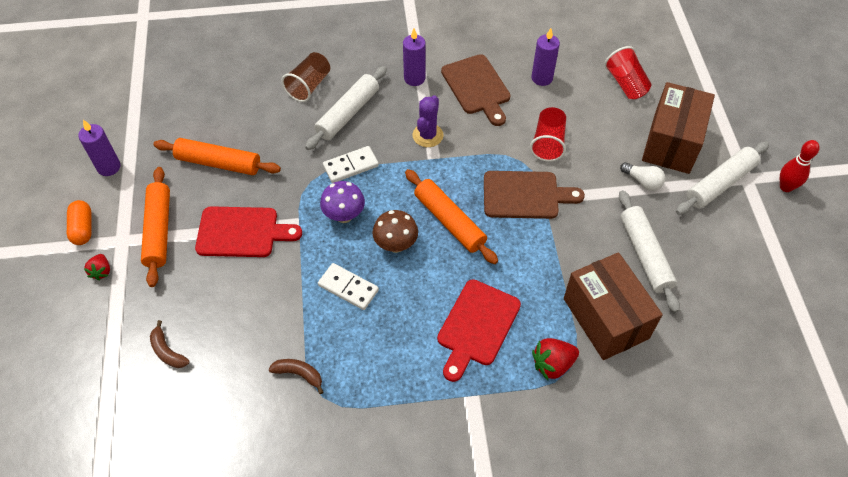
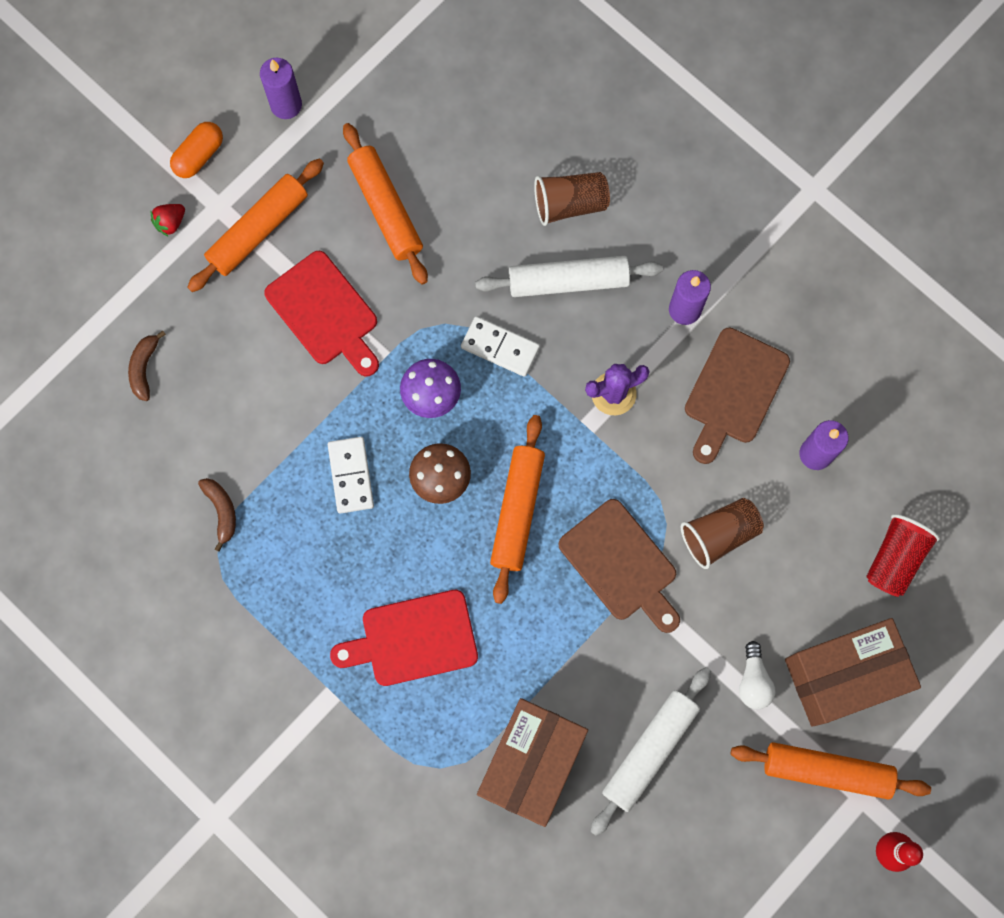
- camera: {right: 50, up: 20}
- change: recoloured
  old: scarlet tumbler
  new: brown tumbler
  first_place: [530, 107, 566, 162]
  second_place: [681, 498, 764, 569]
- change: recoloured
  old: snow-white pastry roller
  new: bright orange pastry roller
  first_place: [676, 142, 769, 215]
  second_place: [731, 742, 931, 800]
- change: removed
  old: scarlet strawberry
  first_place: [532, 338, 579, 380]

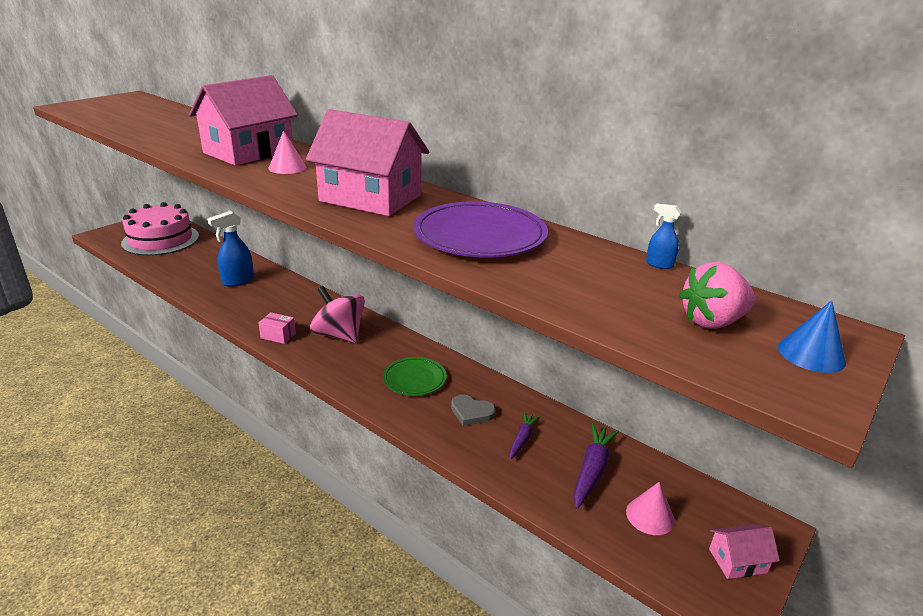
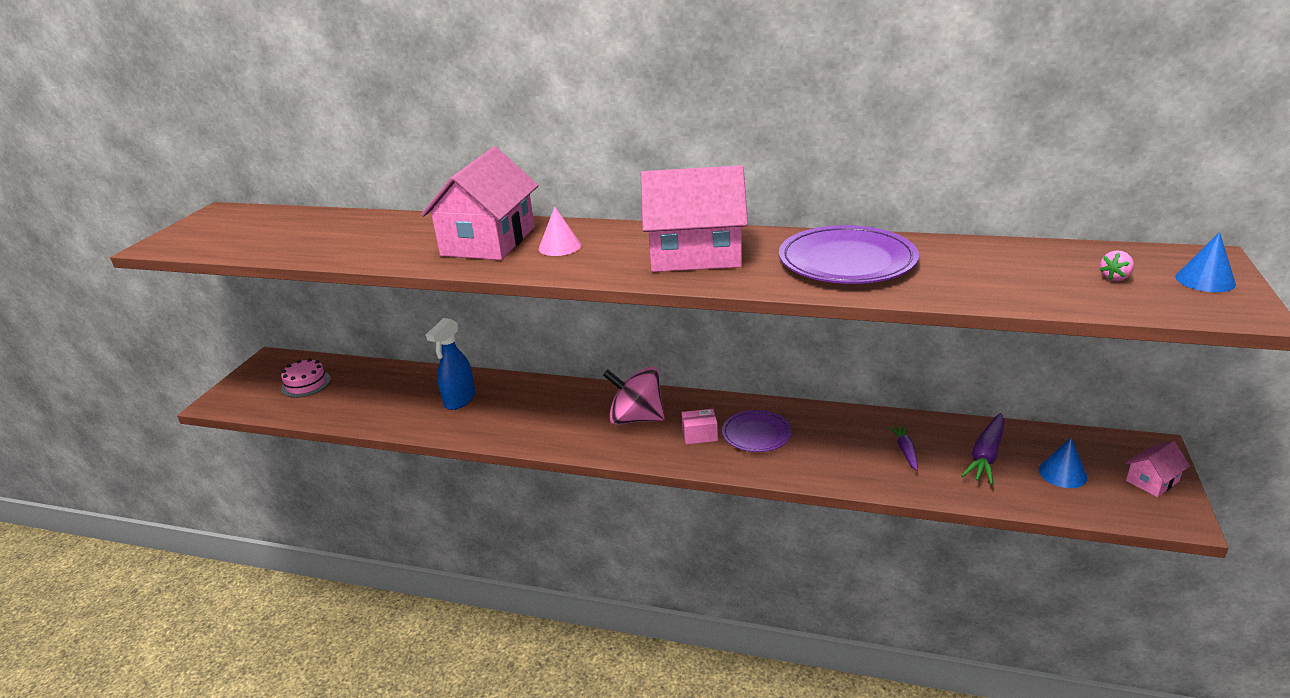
- camera: {right: -20, up: 0}
- change: resized
  old: rose-pink gateau
  first_place: [121, 202, 199, 256]
  second_place: [281, 358, 331, 398]
  factor: 0.51
- change: moved
  old: rose-pink box
  first_place: [258, 312, 296, 344]
  second_place: [681, 409, 718, 444]
- change: recoloured
  old: leaf-green plate
  new: purple plate
  first_place: [383, 357, 447, 396]
  second_place: [722, 410, 792, 452]
- change: turned
  old: purple toy carrot
  first_place: [574, 423, 619, 509]
  second_place: [961, 413, 1005, 485]
  degrees: -150
- change: recoloured
  old: rose-pink cone shape
  new: royal blue cone shape
  first_place: [626, 482, 675, 535]
  second_place: [1039, 438, 1087, 488]
- change: resized
  old: rose-pink strawberry
  first_place: [679, 262, 756, 329]
  second_place: [1100, 250, 1134, 281]
  factor: 0.53
- change: removed
  old: gray love heart
  first_place: [451, 394, 496, 426]
- change: removed
  old: royal blue sprayer
  first_place: [646, 204, 682, 269]

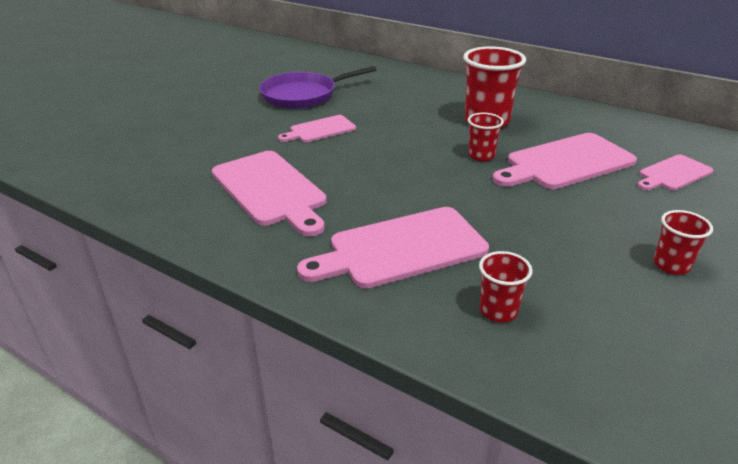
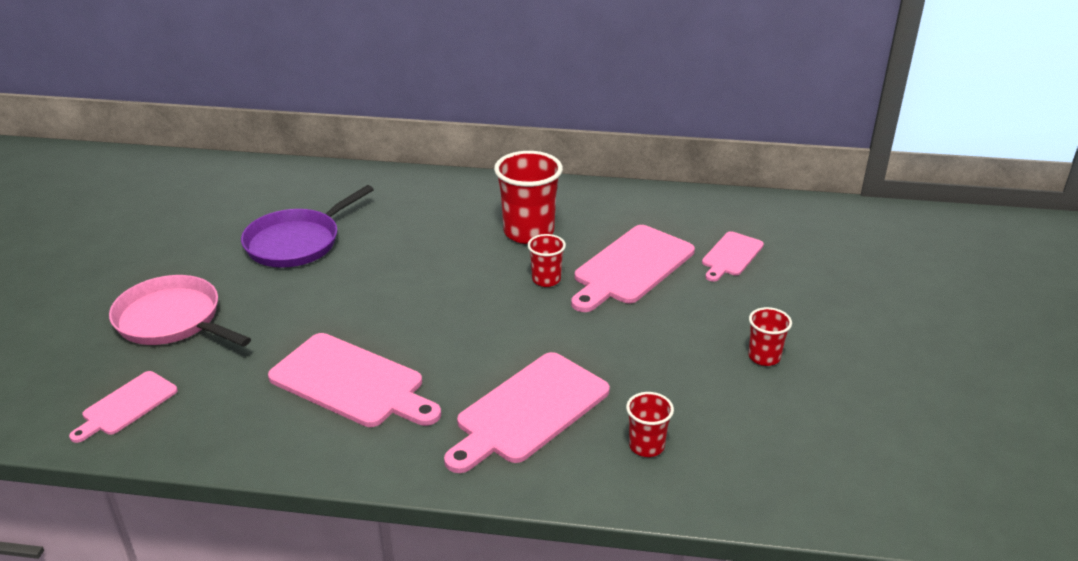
- camera: {right: -25, up: 0}
- change: moved
  old: rose-pink chopping board
  first_place: [278, 115, 356, 142]
  second_place: [69, 371, 178, 443]
- change: added
  new: rose-pink pan
  second_place: [109, 275, 251, 347]

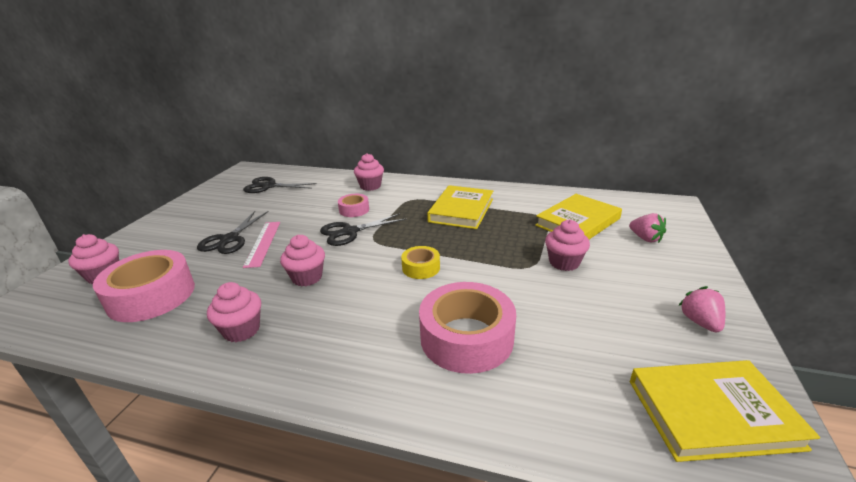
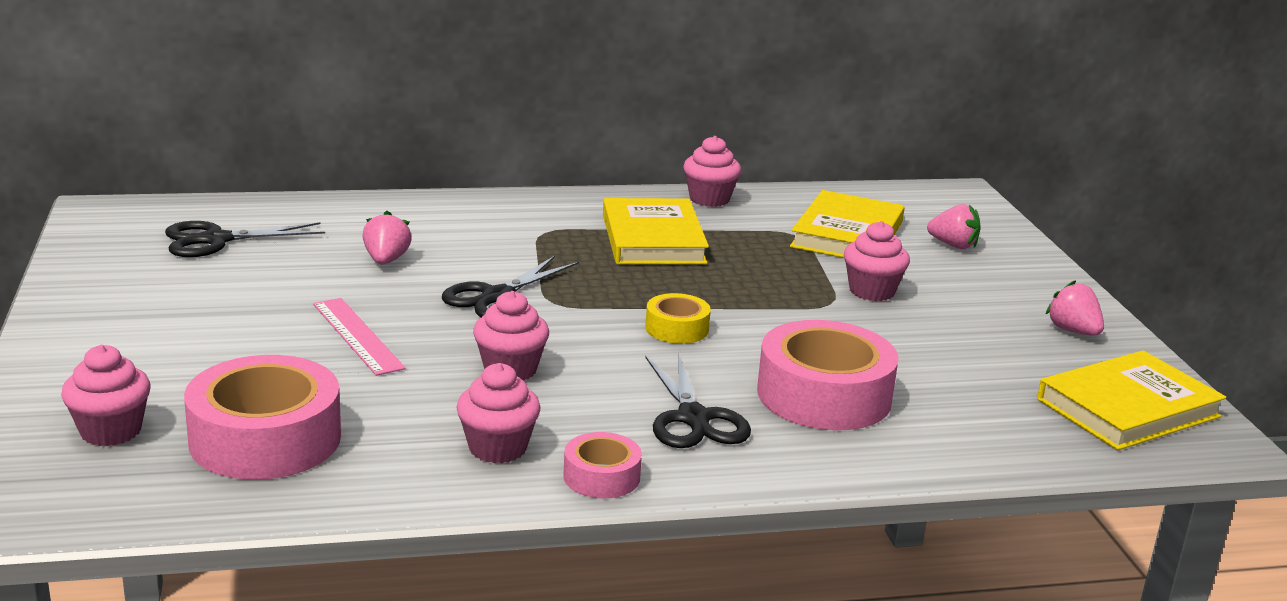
- camera: {right: -30, up: -5}
- change: added
  new: rose-pink strawberry
  second_place: [363, 211, 412, 265]
- change: moved
  old: rose-pink roll of tape
  first_place: [338, 194, 369, 217]
  second_place: [563, 432, 642, 498]
- change: moved
  old: jet-black scissors
  first_place: [197, 211, 269, 254]
  second_place: [645, 352, 751, 448]
- change: moved
  old: rose-pink muffin
  first_place: [354, 153, 384, 191]
  second_place: [683, 136, 741, 207]

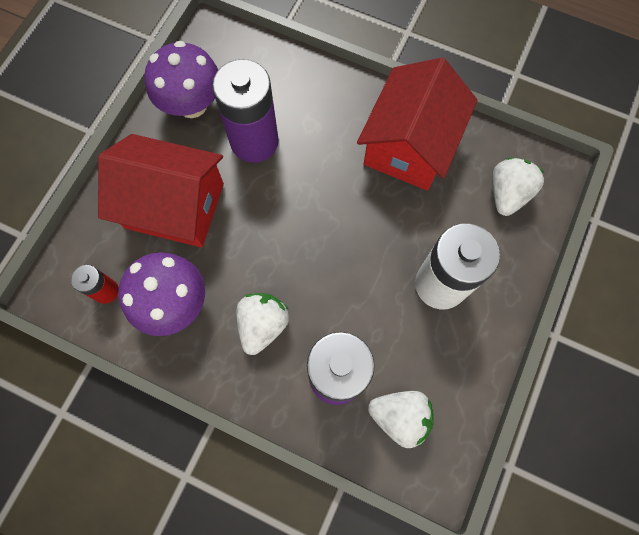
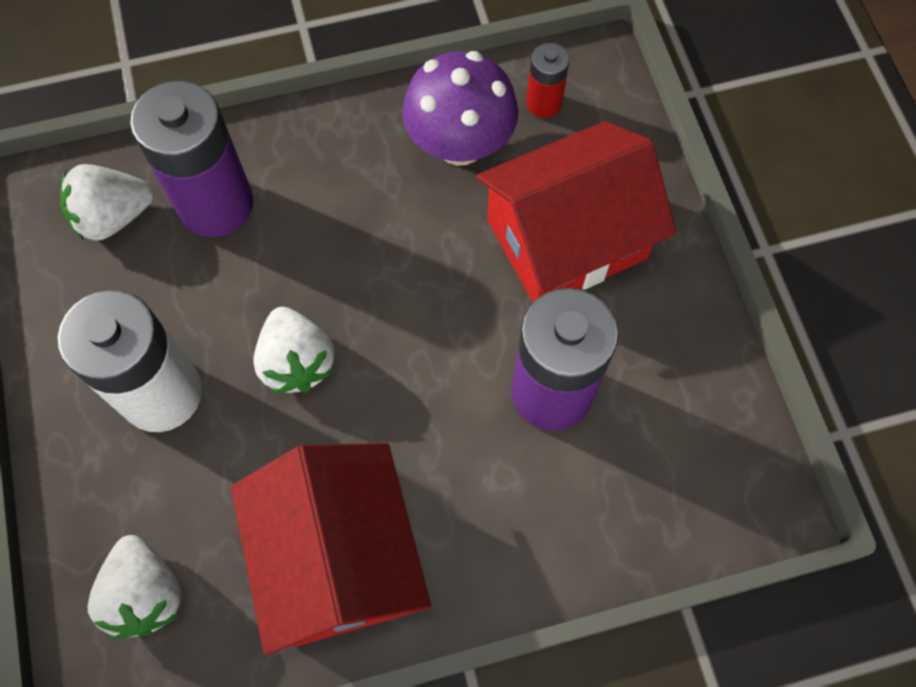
- camera: {right: 140, up: -5}
- change: moved
  old: snow-white strawberry
  first_place: [236, 293, 289, 355]
  second_place: [253, 307, 335, 393]
- change: removed
  old: purple toadstool
  first_place: [145, 41, 218, 118]

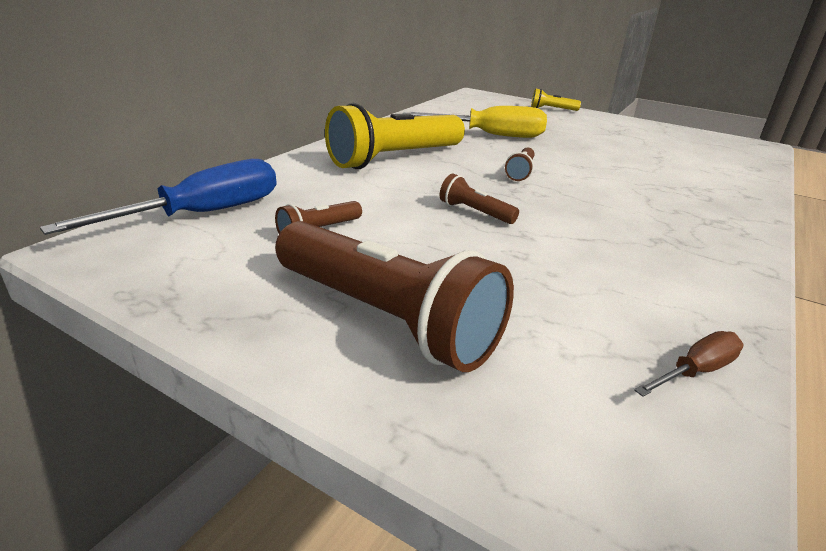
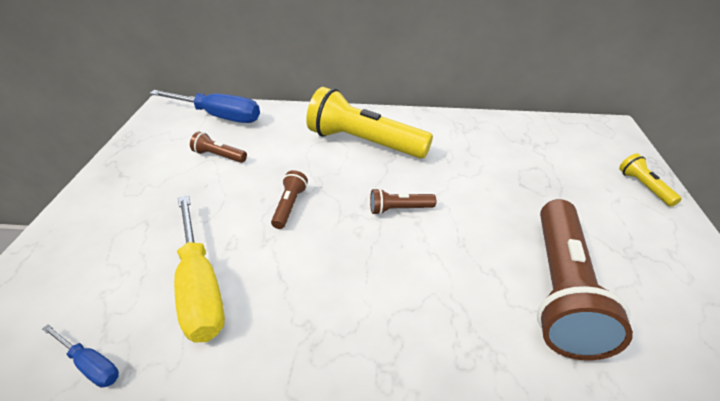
- camera: {right: 65, up: 10}
- change: recoloured
  old: brown hand screwdriver
  new: royal blue hand screwdriver
  first_place: [634, 331, 744, 397]
  second_place: [42, 324, 119, 388]
- change: moved
  old: yellow hand screwdriver
  first_place: [403, 106, 547, 138]
  second_place: [174, 195, 225, 343]
- change: moved
  old: brown torch
  first_place: [275, 221, 514, 372]
  second_place: [537, 199, 633, 360]

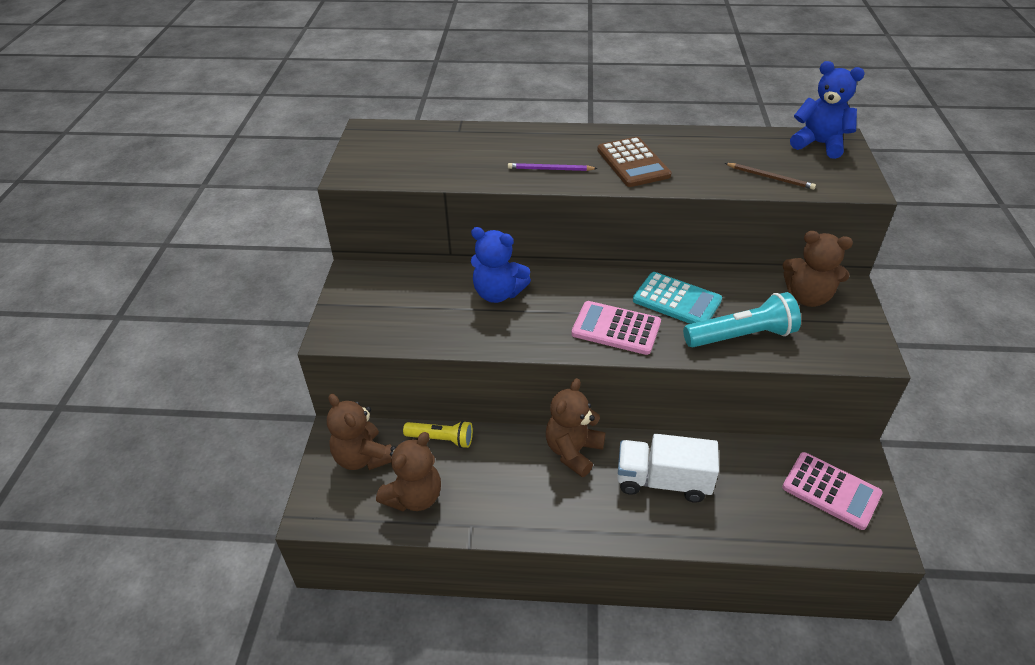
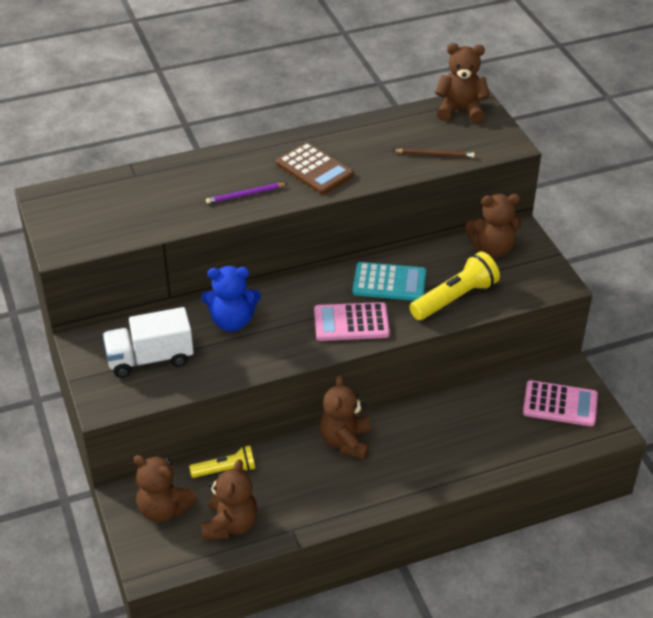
- camera: {right: -25, up: 0}
- change: moved
  old: snow-white lorry
  first_place: [617, 434, 719, 503]
  second_place: [102, 307, 194, 378]
- change: recoloured
  old: aqua torch
  new: yellow torch
  first_place: [683, 292, 801, 347]
  second_place: [409, 252, 500, 320]
- change: recoloured
  old: royal blue teddy
  new: brown teddy
  first_place: [790, 61, 865, 159]
  second_place: [435, 43, 490, 123]

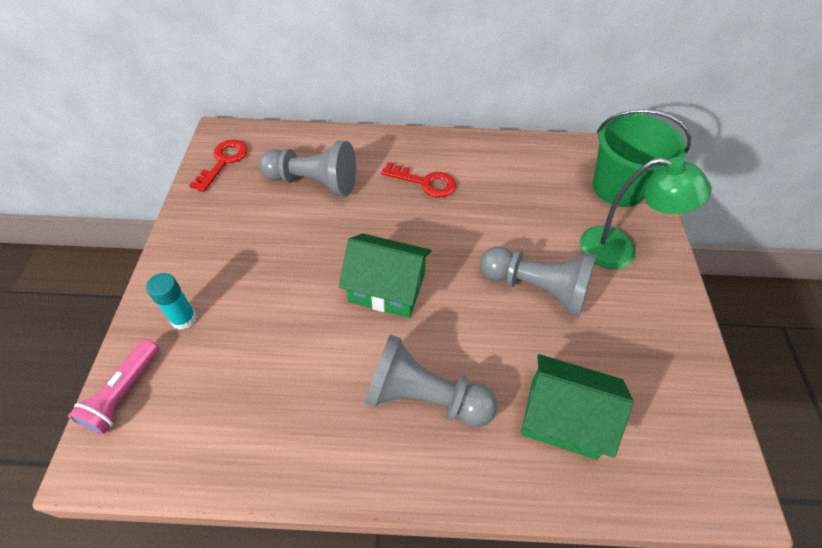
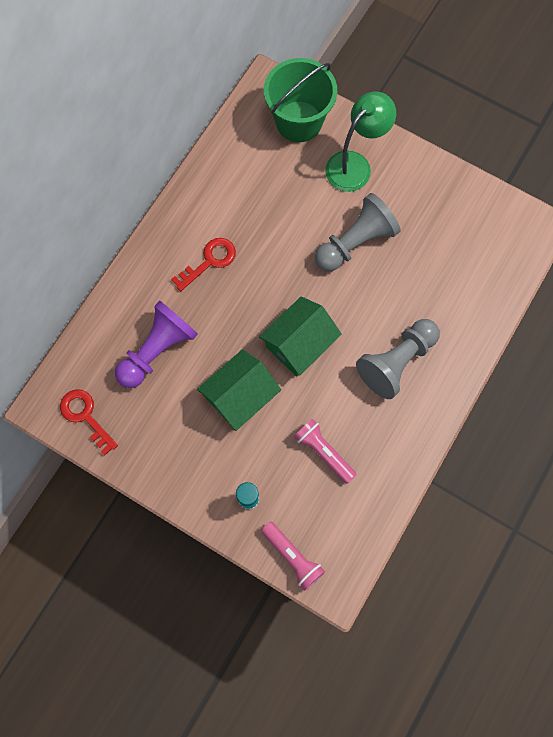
- camera: {right: -60, up: 20}
- change: recoloured
  old: gray chess pawn
  new: purple chess pawn
  first_place: [259, 141, 356, 196]
  second_place: [115, 300, 198, 388]
- change: moved
  old: leaf-green toy house
  first_place: [521, 354, 634, 460]
  second_place: [197, 349, 281, 431]
- change: added
  new: rose-pink torch
  second_place: [293, 418, 357, 484]

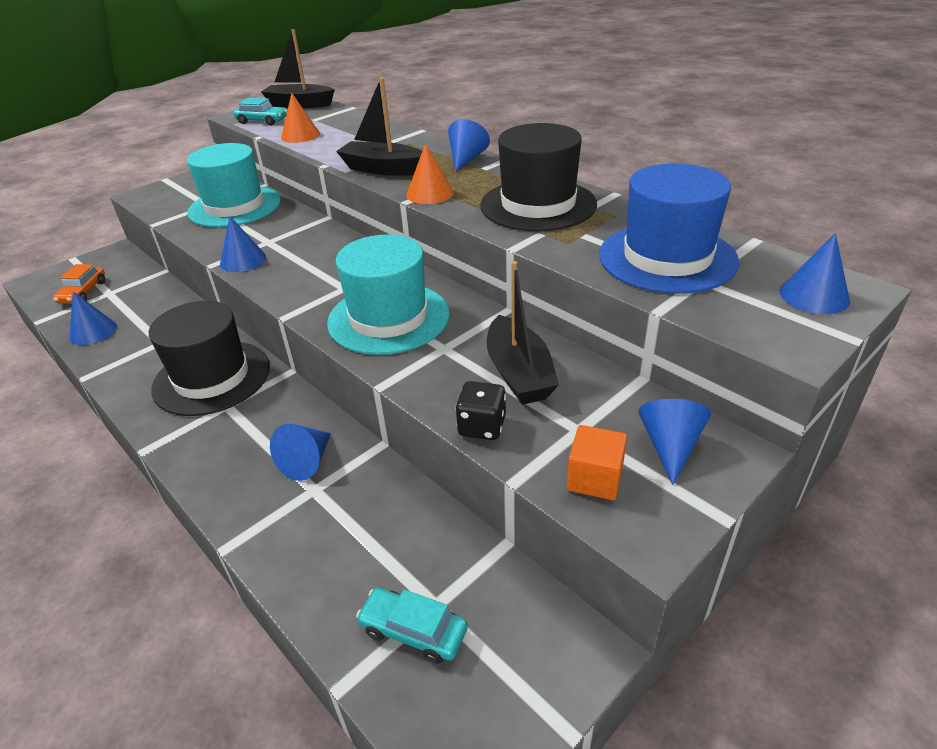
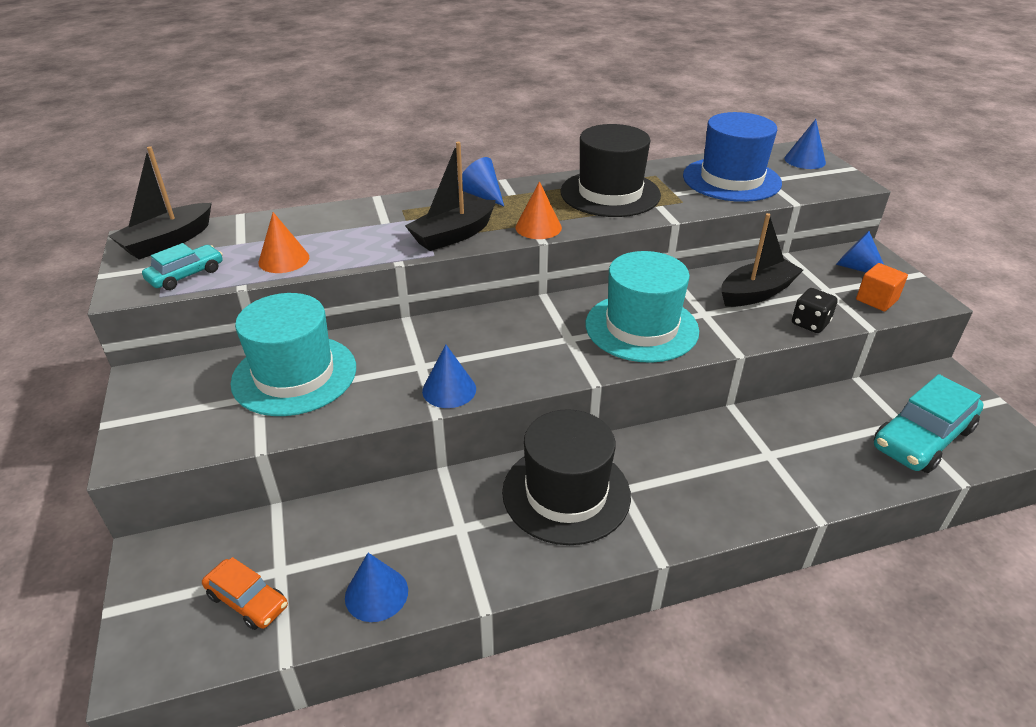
- camera: {right: -65, up: 0}
- change: turned
  old: jet-black boat
  first_place: [487, 261, 559, 405]
  second_place: [722, 213, 803, 307]
  degrees: -45
- change: resized
  old: aqua automobile
  first_place: [356, 588, 468, 664]
  second_place: [874, 374, 984, 473]
  factor: 1.77
- change: removed
  old: royal blue cone shape
  first_place: [270, 424, 331, 481]

